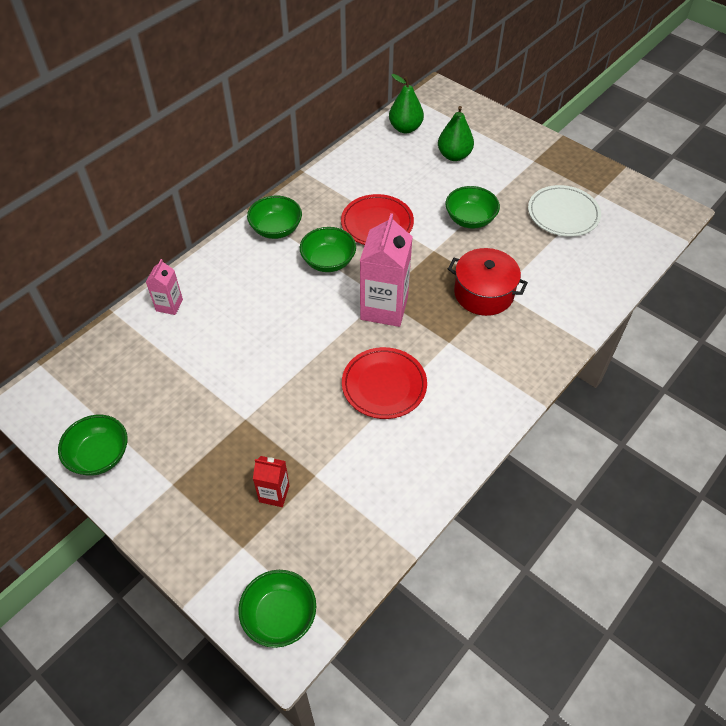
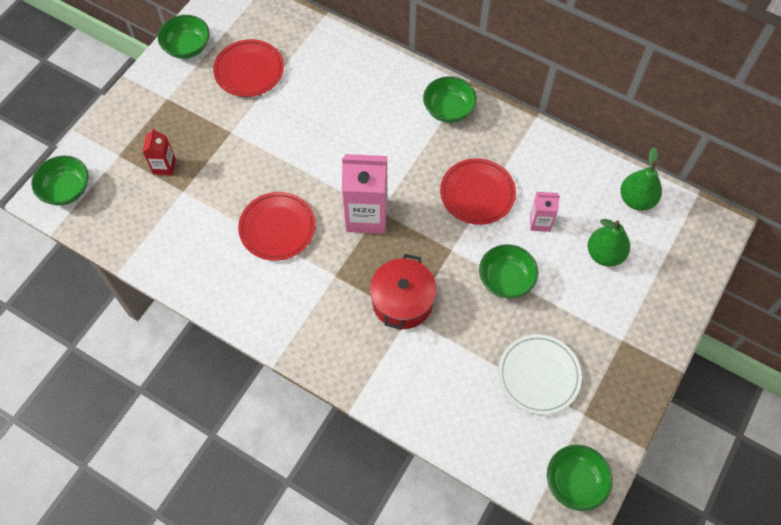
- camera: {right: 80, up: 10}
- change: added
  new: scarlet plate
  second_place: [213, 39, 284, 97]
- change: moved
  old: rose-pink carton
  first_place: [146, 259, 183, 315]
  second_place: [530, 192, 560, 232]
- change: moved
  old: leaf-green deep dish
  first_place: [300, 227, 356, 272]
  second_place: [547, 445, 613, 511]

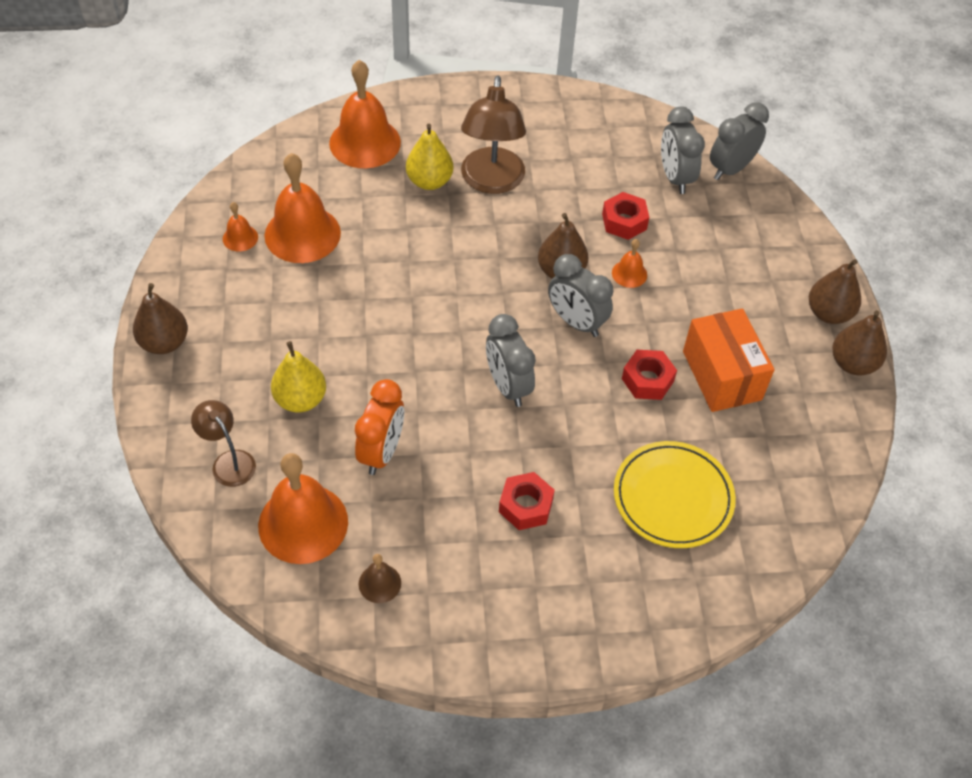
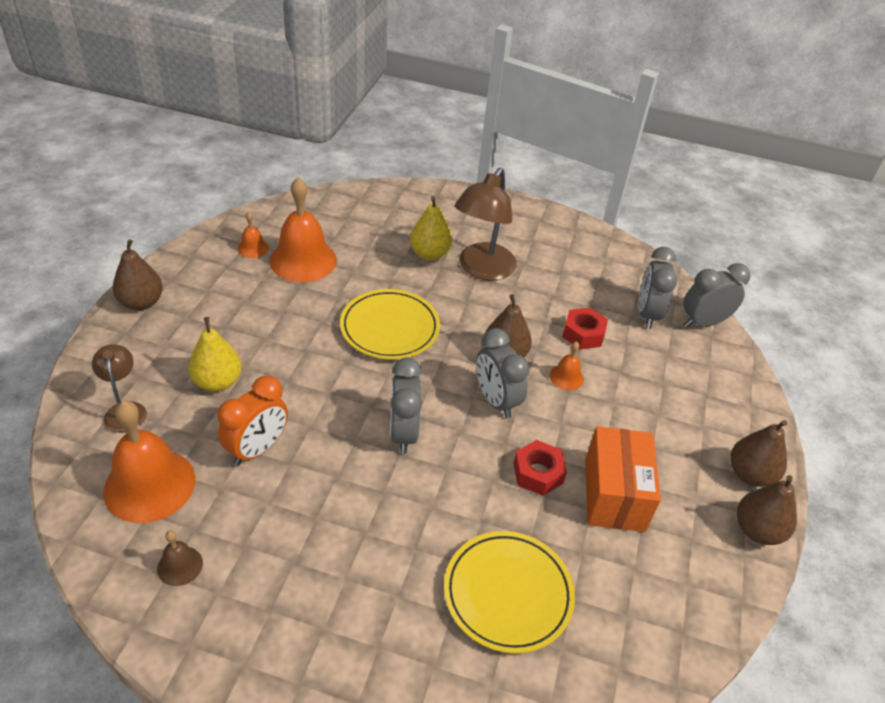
- camera: {right: 20, up: -10}
- change: added
  new: yellow plate
  second_place: [340, 289, 440, 360]
- change: removed
  old: bright orange hand bell
  first_place: [329, 60, 401, 168]
- change: removed
  old: scarlet hex nut
  first_place: [499, 472, 555, 530]

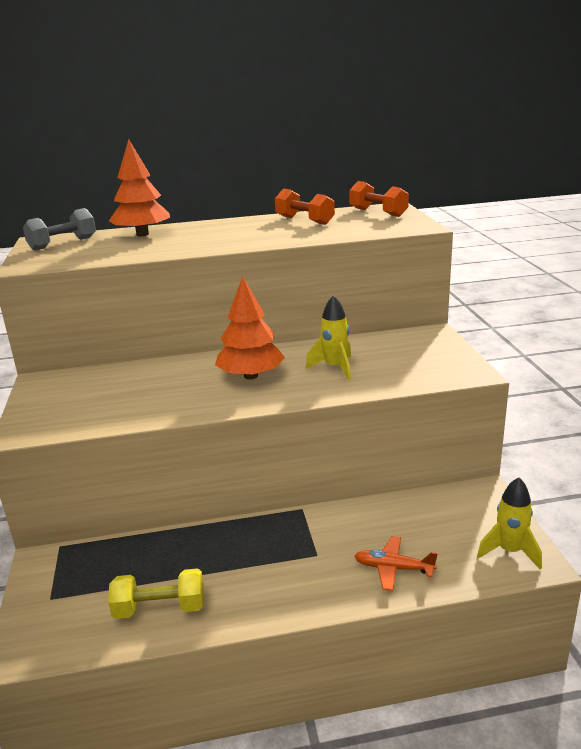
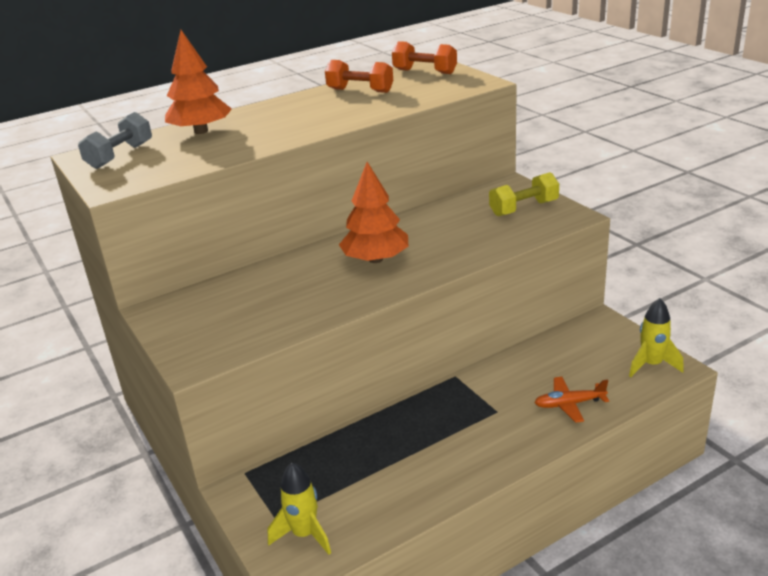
- camera: {right: -20, up: 5}
- change: moved
  old: yellow spaceship
  first_place: [306, 295, 351, 380]
  second_place: [268, 463, 331, 555]
- change: moved
  old: yellow free weight
  first_place: [108, 568, 204, 619]
  second_place: [489, 172, 559, 216]

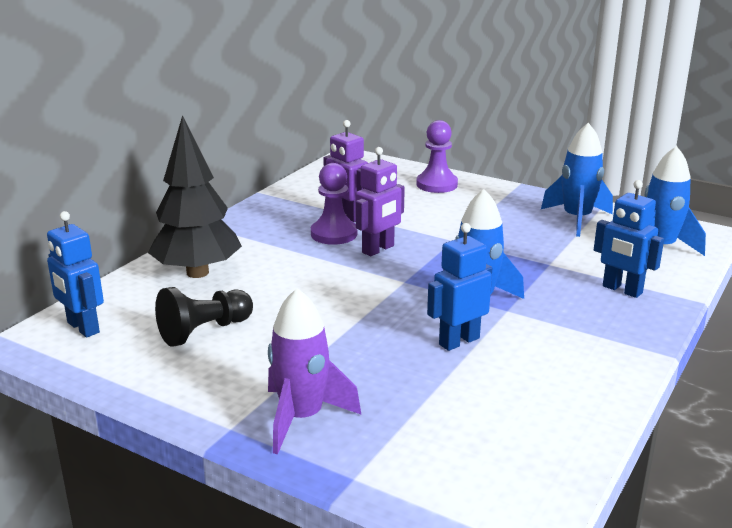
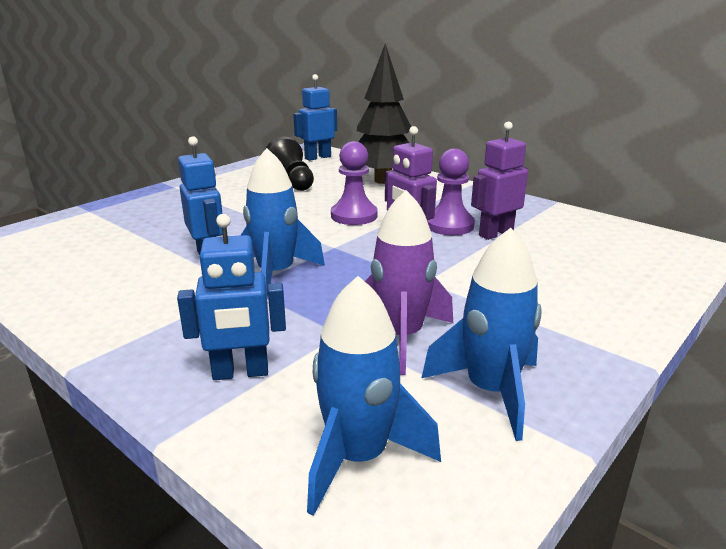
- camera: {right: 100, up: 0}
- change: turned
  old: royal blue robot figure
  first_place: [594, 180, 664, 298]
  second_place: [177, 214, 286, 380]
  degrees: -150
- change: moved
  old: purple chess pawn
  first_place: [416, 120, 458, 193]
  second_place: [331, 141, 378, 225]
- change: moved
  old: purple spaceship
  first_place: [268, 288, 362, 455]
  second_place: [365, 190, 453, 375]

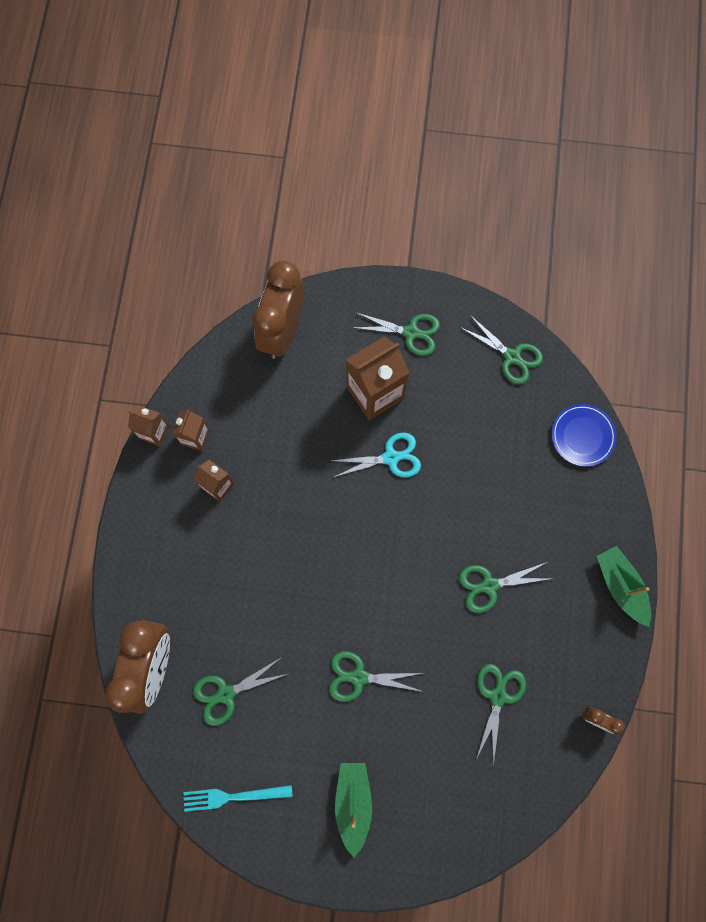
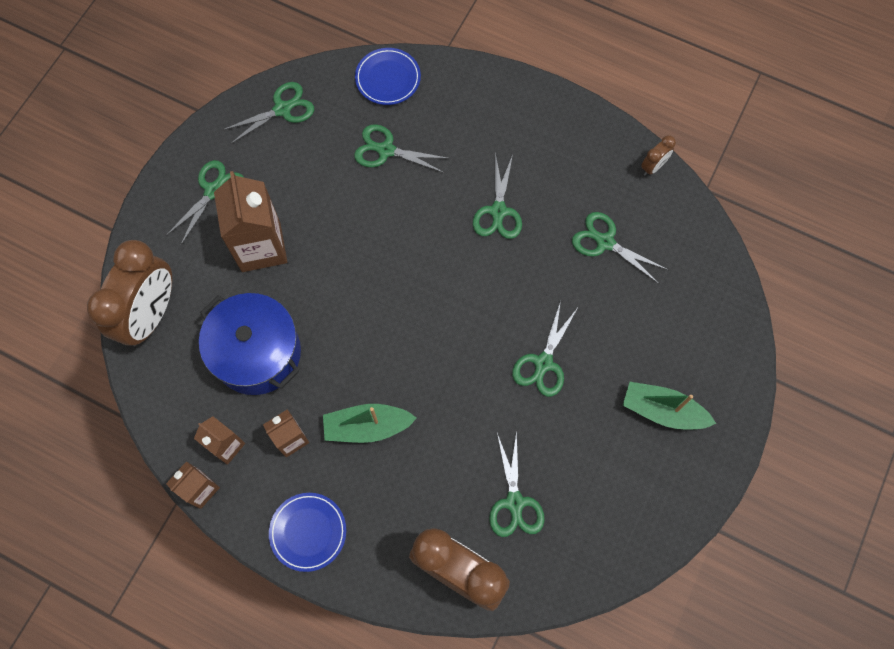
- camera: {right: -70, up: -5}
- change: turned
  old: brown bedside clock
  first_place: [252, 261, 304, 359]
  second_place: [87, 240, 172, 346]
  degrees: -105
- change: added
  new: royal blue cooking pot
  second_place: [199, 293, 301, 395]
- change: added
  new: royal blue plate
  second_place: [269, 493, 346, 572]
- change: moved
  old: leaf-green boat
  first_place: [597, 546, 651, 627]
  second_place: [323, 404, 417, 443]
- change: added
  new: leaf-green scissors
  second_place: [354, 124, 450, 173]
- change: removed
  old: aqua table fork
  first_place: [183, 785, 293, 812]
- change: removed
  old: aqua scissors
  first_place: [332, 432, 421, 478]

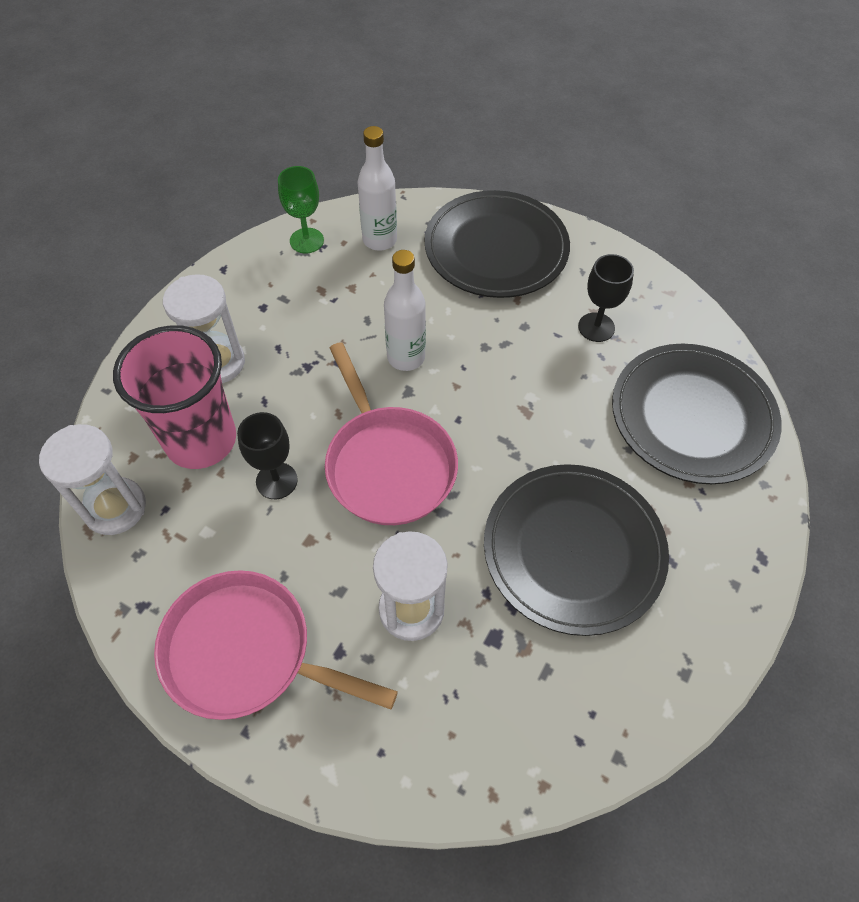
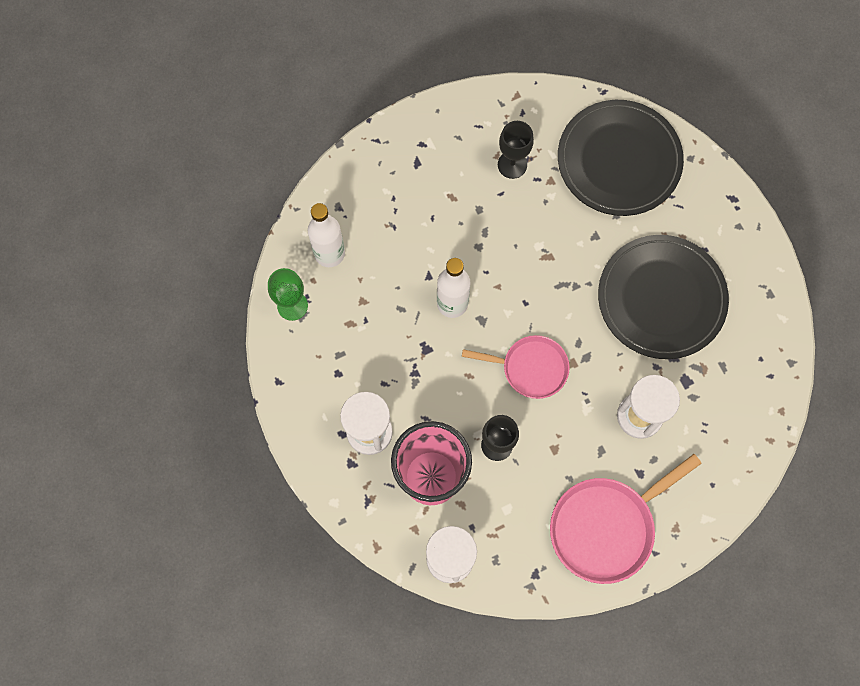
- camera: {right: -55, up: 15}
- change: resized
  old: rose-pink pan
  first_place: [325, 342, 458, 525]
  second_place: [462, 335, 570, 399]
  factor: 0.65
- change: removed
  old: jet-black plate
  first_place: [425, 190, 570, 298]

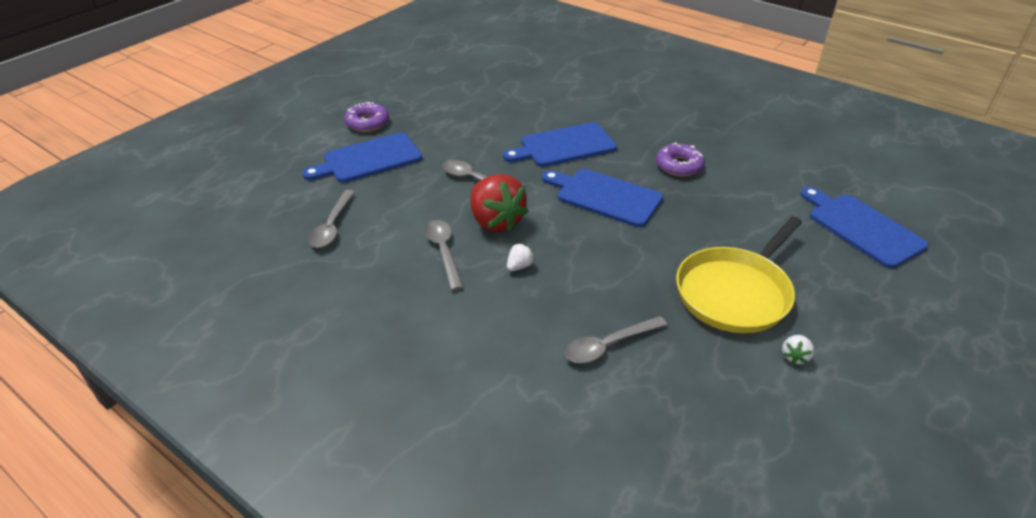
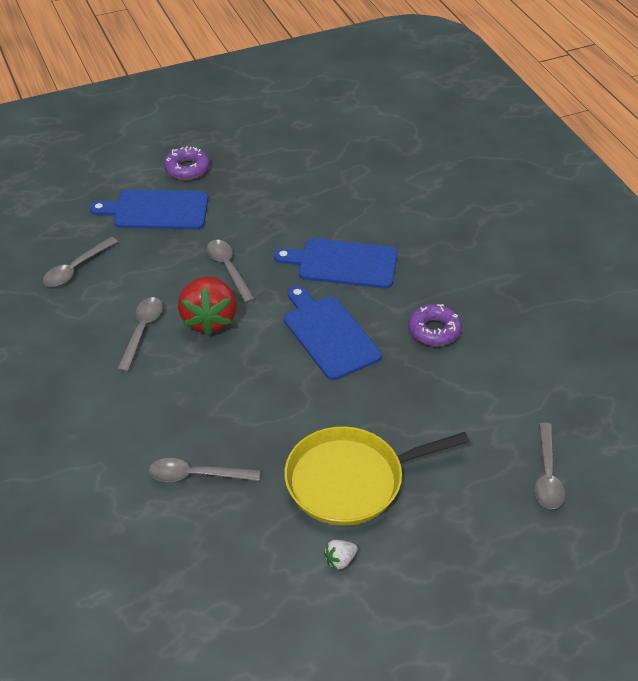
- camera: {right: 30, up: 5}
- change: replaced
  old: royal blue chopping board
  new: gray tablespoon
  first_place: [800, 187, 928, 268]
  second_place: [535, 423, 565, 509]
- change: removed
  old: snow-white strawberry
  first_place: [507, 243, 535, 271]

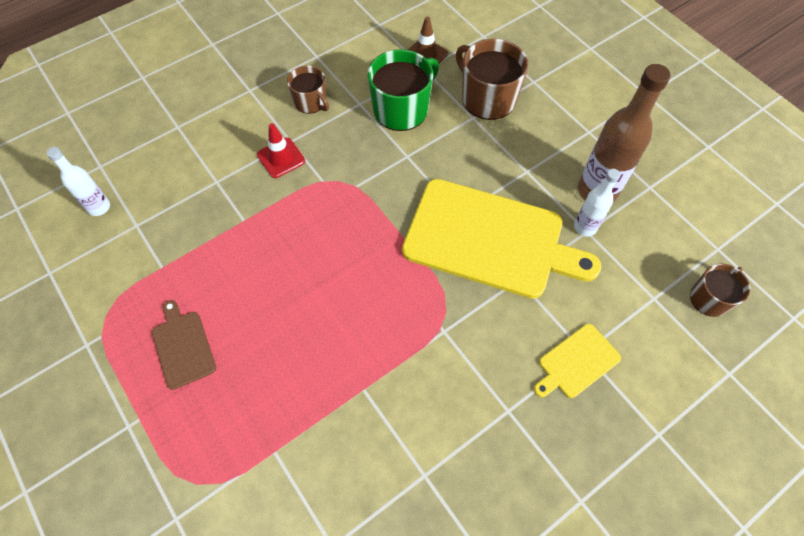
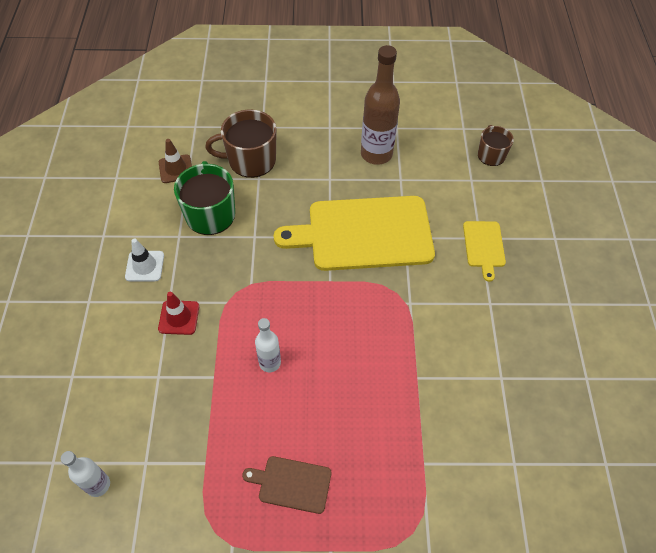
- camera: {right: -55, up: -5}
- change: replaced
  old: brown coffee mug
  new: snow-white traffic cone
  first_place: [287, 66, 329, 114]
  second_place: [125, 238, 164, 281]
- change: moved
  old: snow-white bottle
  first_place: [574, 169, 620, 237]
  second_place: [255, 318, 281, 372]
- change: turned
  old: yellow chopping board
  first_place: [402, 179, 601, 299]
  second_place: [274, 196, 435, 271]
  degrees: -150

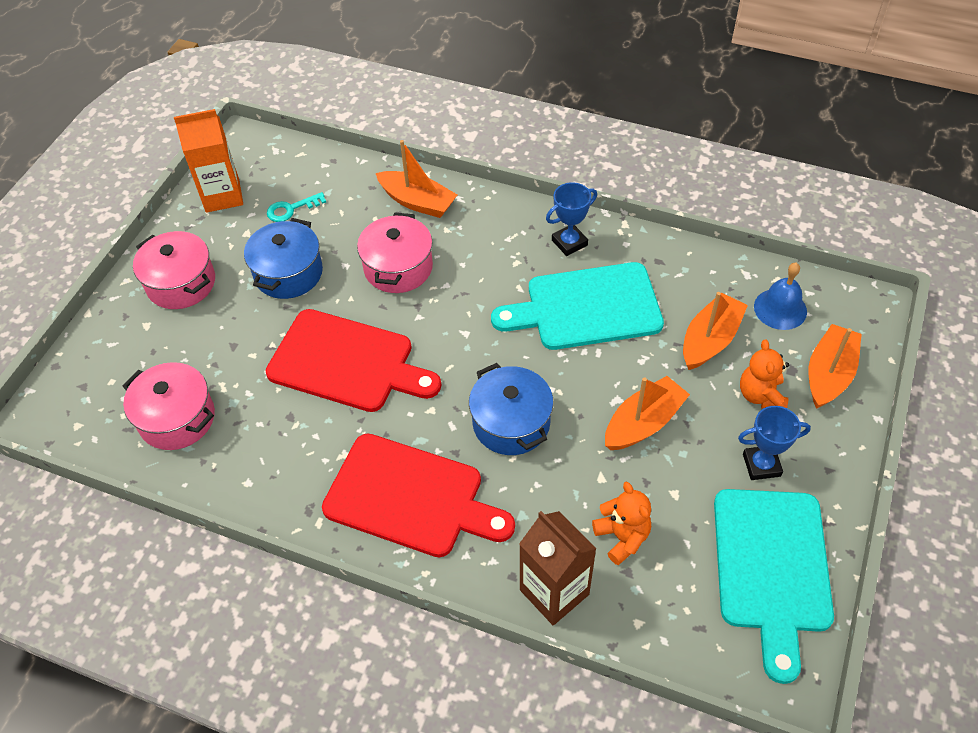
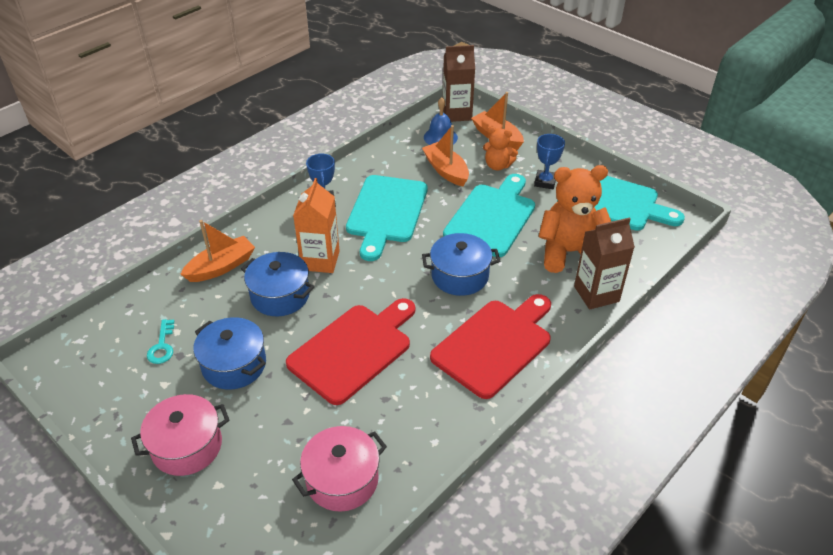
- camera: {right: -70, up: -10}
- change: recoloured
  old: rose-pink cooking pot
  new: royal blue cooking pot
  first_place: [357, 212, 433, 293]
  second_place: [241, 252, 314, 316]
- change: moved
  old: bright orange carton
  first_place: [174, 109, 243, 213]
  second_place: [293, 178, 340, 273]
- change: added
  new: brown carton
  second_place: [443, 45, 475, 122]
- change: replaced
  old: bright orange boat
  new: aqua chopping board
  first_place: [605, 376, 690, 450]
  second_place: [443, 174, 535, 257]
- change: resized
  old: bright orange teddy
  first_place: [592, 482, 651, 565]
  second_place: [538, 165, 611, 273]
  factor: 1.85

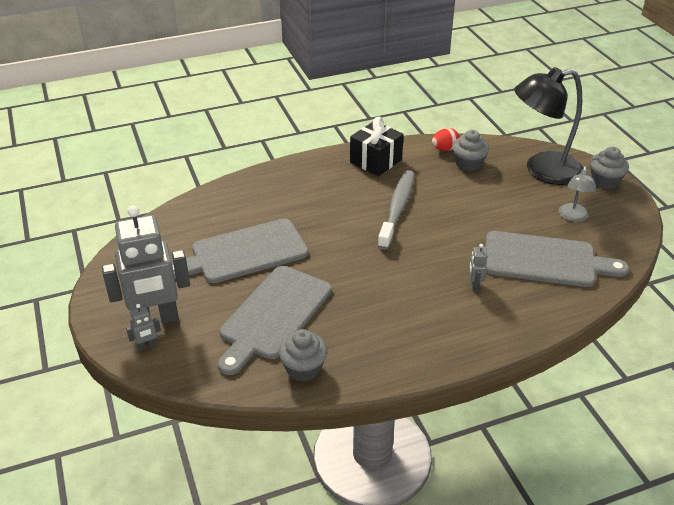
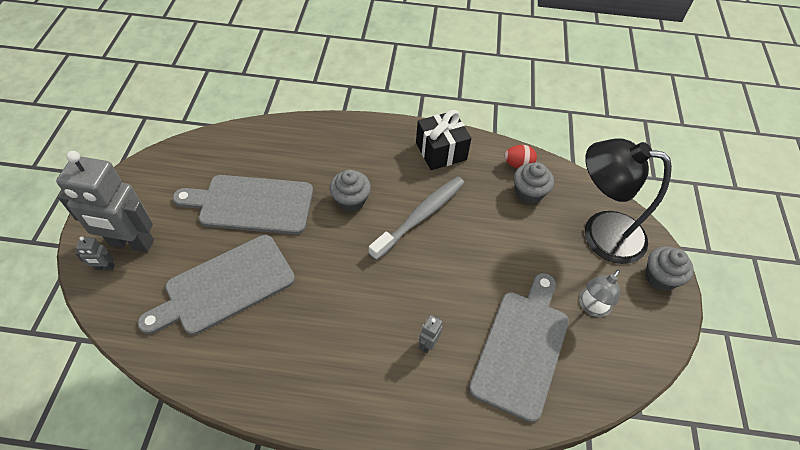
- camera: {right: 25, up: 15}
- change: moved
  old: gray muffin
  first_place: [279, 329, 327, 382]
  second_place: [329, 170, 371, 212]
- change: turned
  old: gray chopping board
  first_place: [485, 231, 629, 287]
  second_place: [469, 273, 569, 423]
  degrees: -105

